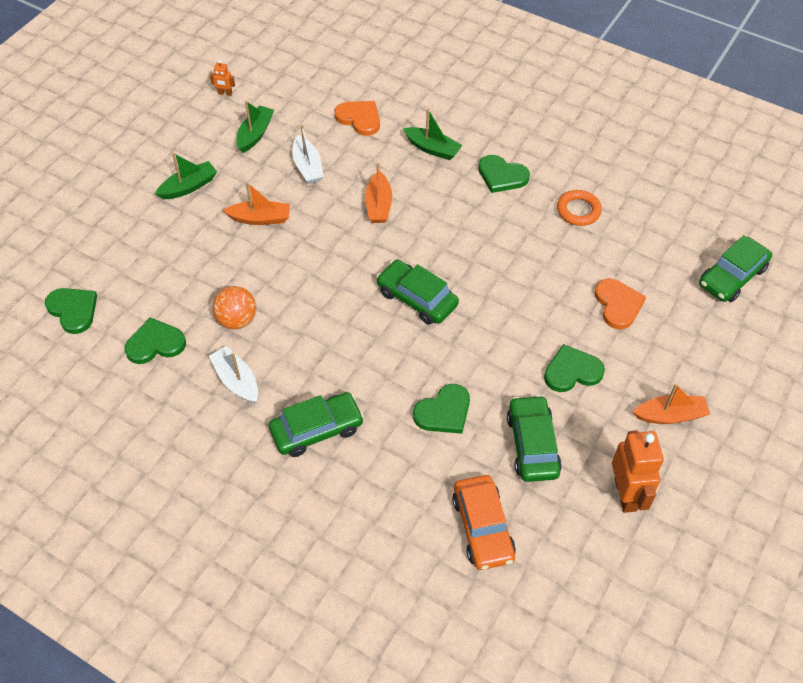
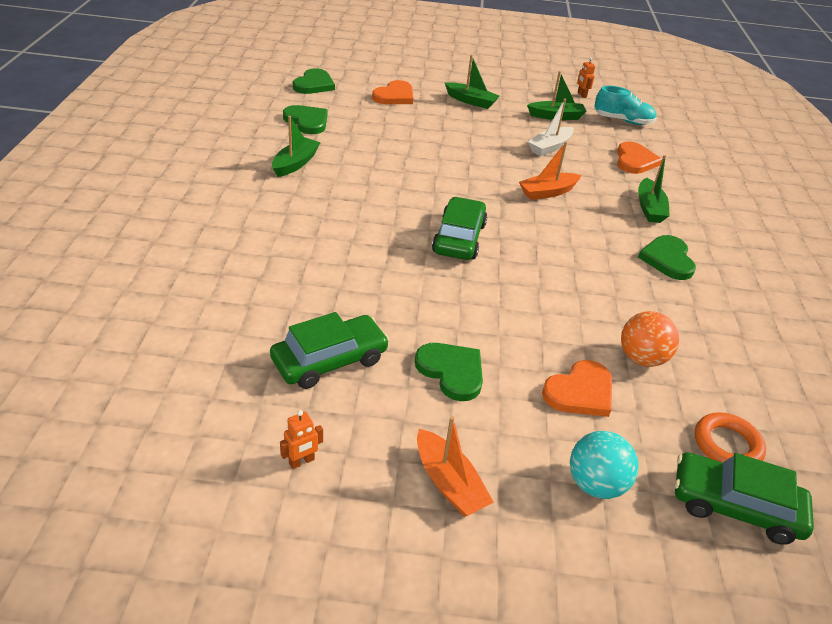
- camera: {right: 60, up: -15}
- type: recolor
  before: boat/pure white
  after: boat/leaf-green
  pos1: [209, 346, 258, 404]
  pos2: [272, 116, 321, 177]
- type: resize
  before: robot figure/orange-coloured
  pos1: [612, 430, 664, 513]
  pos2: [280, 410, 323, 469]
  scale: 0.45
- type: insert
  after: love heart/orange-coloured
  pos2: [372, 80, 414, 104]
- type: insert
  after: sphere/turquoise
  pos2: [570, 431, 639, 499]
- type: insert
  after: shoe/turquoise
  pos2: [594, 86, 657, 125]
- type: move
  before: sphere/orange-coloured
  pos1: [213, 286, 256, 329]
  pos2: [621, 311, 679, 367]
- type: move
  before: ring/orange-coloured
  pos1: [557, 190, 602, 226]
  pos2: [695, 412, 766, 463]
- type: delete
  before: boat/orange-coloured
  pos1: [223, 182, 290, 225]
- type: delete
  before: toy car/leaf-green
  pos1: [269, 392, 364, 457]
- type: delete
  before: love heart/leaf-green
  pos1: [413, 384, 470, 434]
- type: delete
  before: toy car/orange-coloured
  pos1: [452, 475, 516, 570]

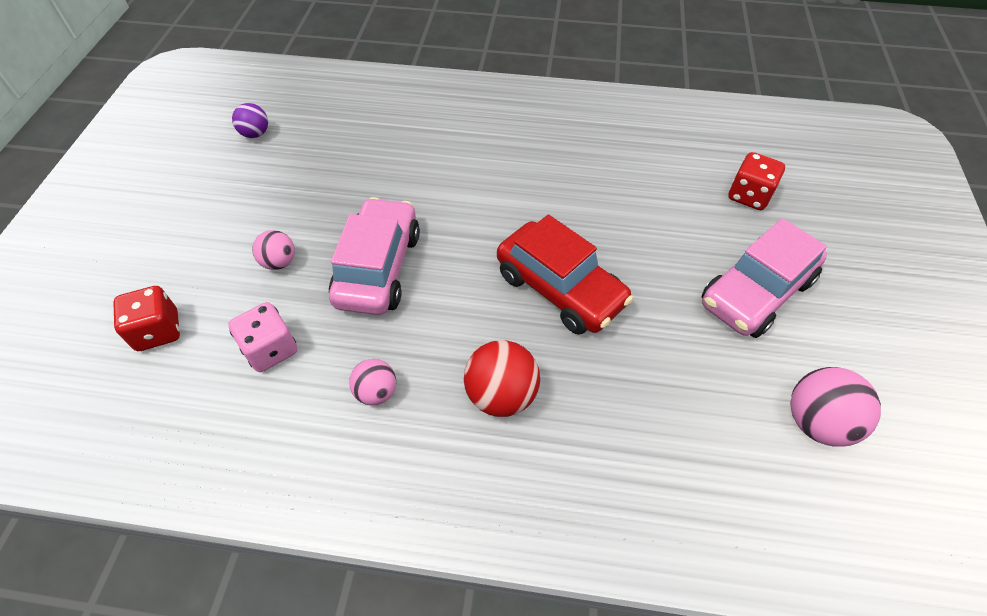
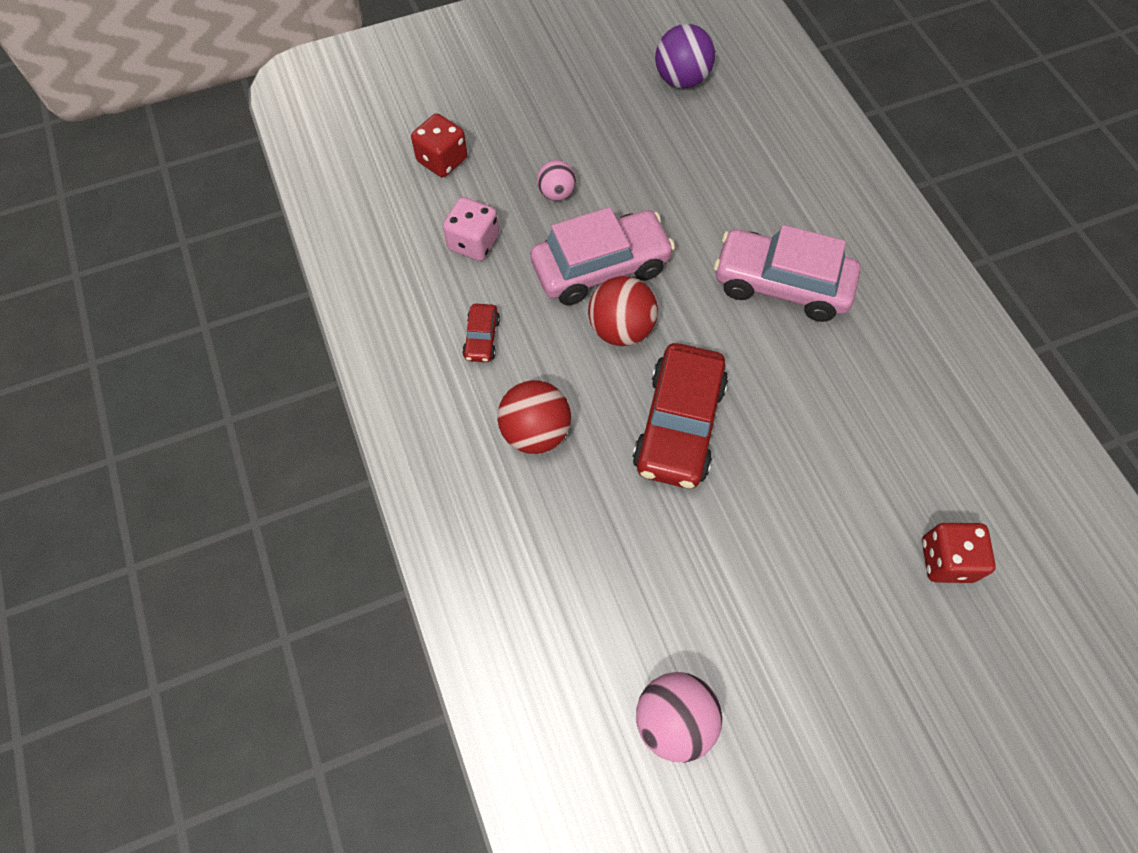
- camera: {right: 60, up: 10}
- type: replace
  before: sphere/rose-pink
  after: toy car/red
  pos1: [349, 359, 396, 405]
  pos2: [462, 304, 500, 362]
- type: insert
  after: sphere/red
  pos2: [588, 276, 658, 346]
- type: resize
  before: sphere/royal purple
  pos1: [232, 103, 268, 138]
  pos2: [655, 24, 715, 89]
  scale: 1.61
- type: move
  before: toy car/rose-pink
  pos1: [701, 218, 827, 338]
  pos2: [714, 225, 860, 322]

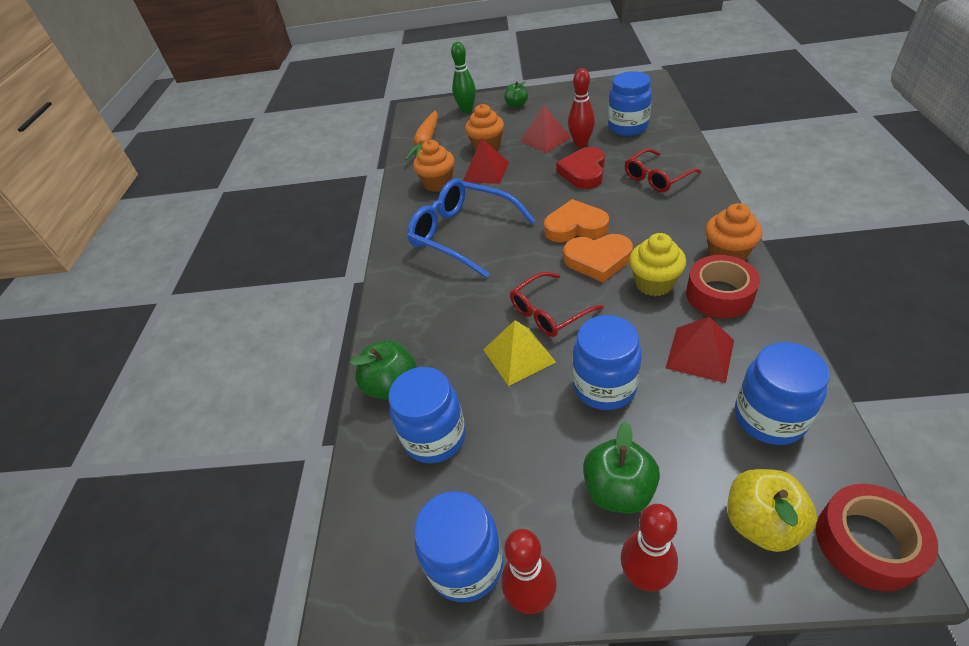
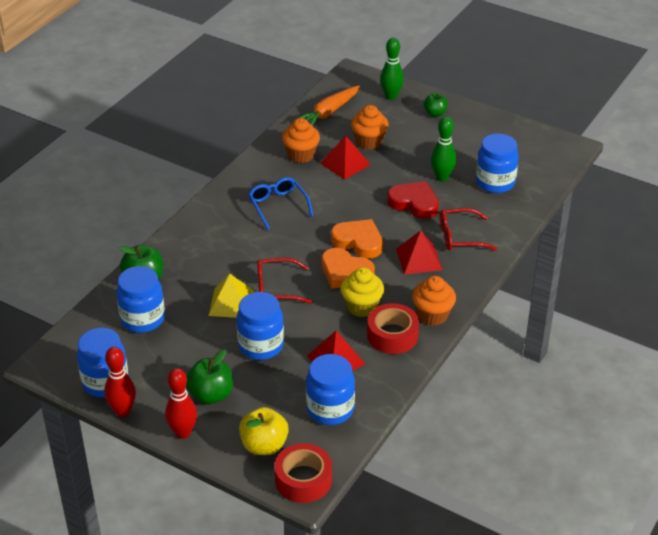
- camera: {right: 25, up: -5}
- type: resize
  before: eyeglasses/cobalt
  pos1: [407, 179, 536, 278]
  pos2: [248, 177, 313, 230]
  scale: 0.62
- type: rotate
  before: love heart/red
  pos1: [556, 147, 605, 189]
  pos2: [387, 181, 439, 219]
  turn: 75
- type: move
  before: solid pyramid/red
  pos1: [520, 106, 571, 153]
  pos2: [396, 230, 443, 275]
- type: recolor
  before: bowling pin/red
  after: bowling pin/leaf-green
  pos1: [568, 68, 595, 147]
  pos2: [431, 117, 456, 182]

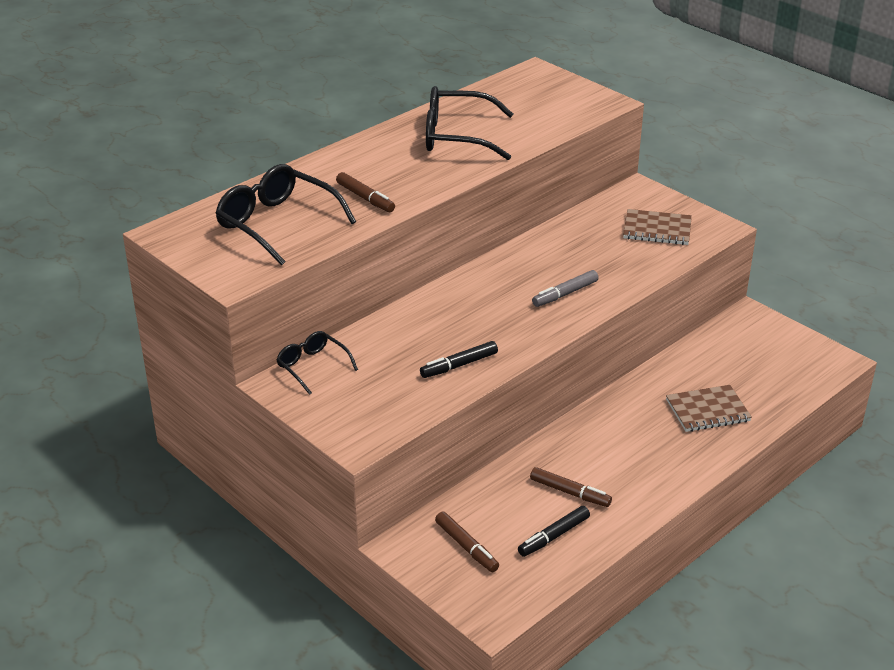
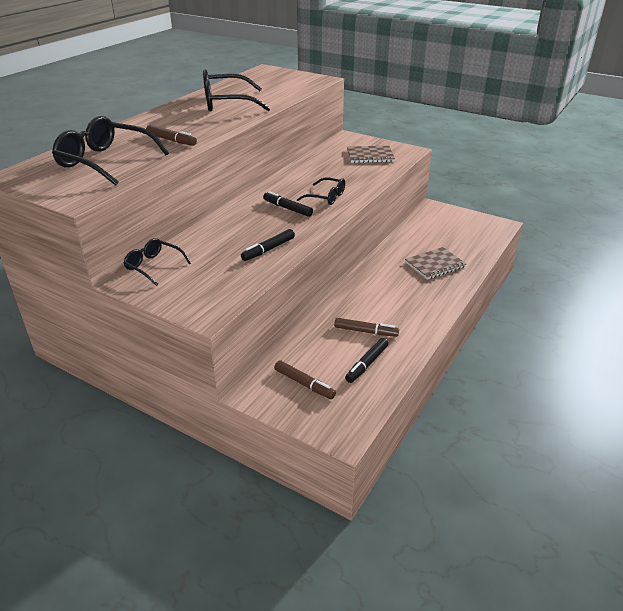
- camera: {right: -15, up: 0}
- type: insert
  after: marker pen/jet-black
  pos2: [263, 191, 313, 217]
- type: replace
  before: marker pen/ash-grey
  after: eyeglasses/jet-black
  pos1: [532, 270, 599, 307]
  pos2: [297, 177, 345, 205]

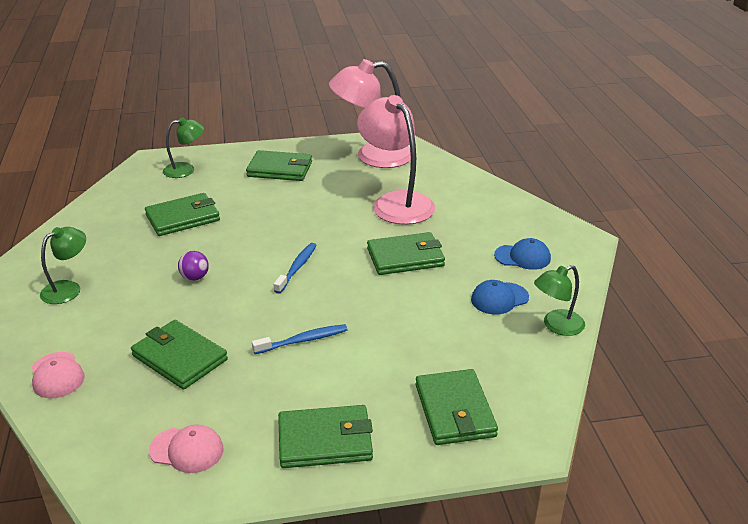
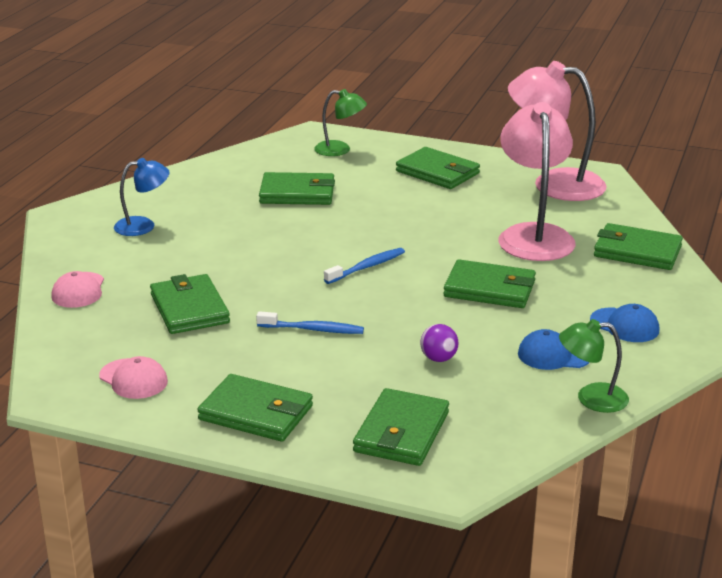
- camera: {right: 30, up: -5}
- type: recolor
  before: lamp/leaf-green
  after: lamp/cobalt
  pos1: [40, 227, 86, 304]
  pos2: [114, 158, 170, 236]
- type: move
  before: sphere/royal purple
  pos1: [178, 251, 209, 281]
  pos2: [420, 324, 458, 362]
- type: insert
  after: card wallet/leaf-green
  pos2: [594, 223, 683, 270]

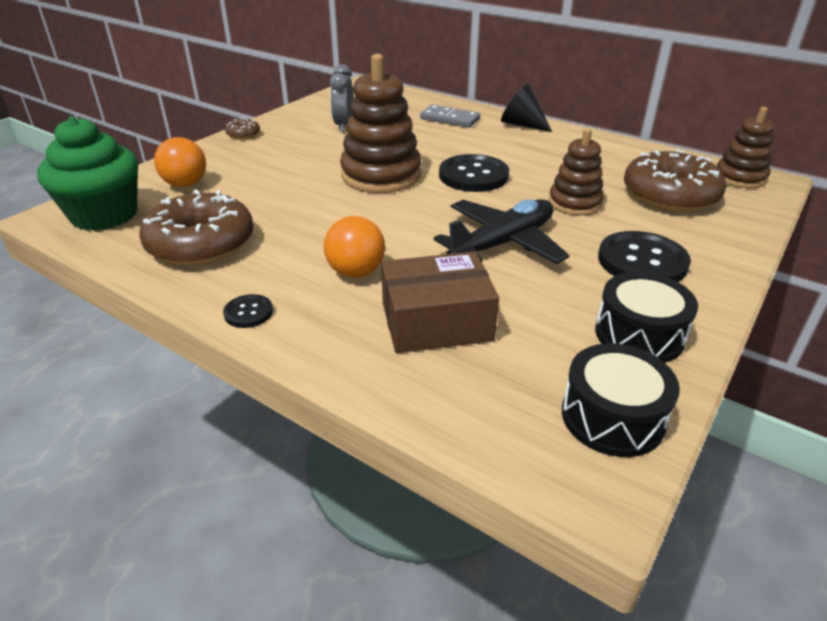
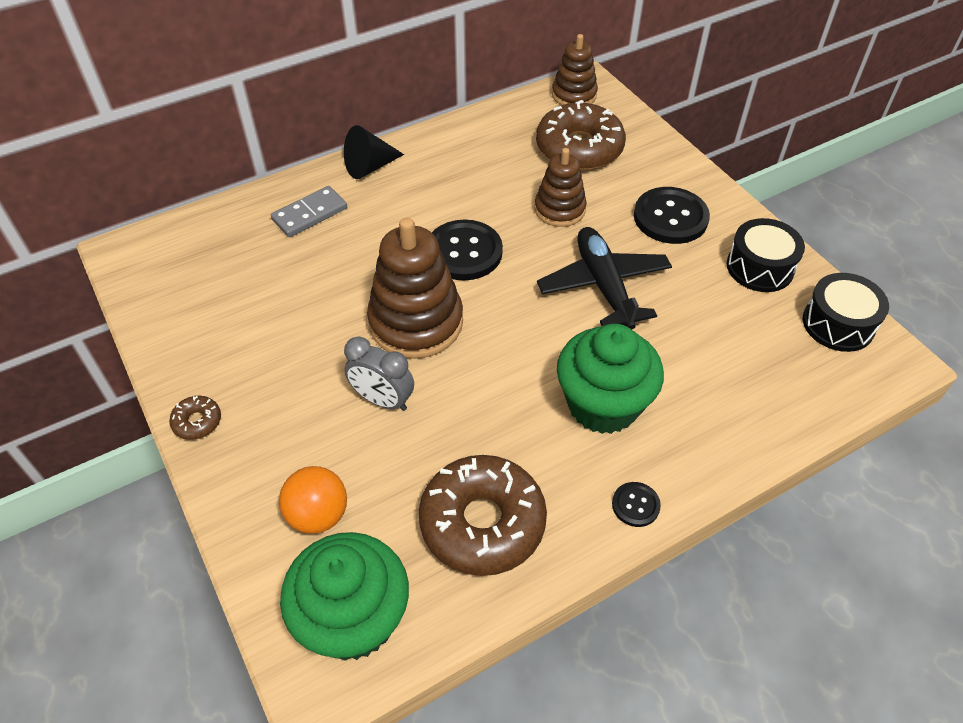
- camera: {right: -65, up: 15}
- type: move
  before: clock/ash-grey
  pos1: [330, 64, 353, 132]
  pos2: [344, 336, 414, 411]
- type: replace
  before: sphere/orange-coloured
  after: cupcake/leaf-green
  pos1: [324, 216, 385, 278]
  pos2: [557, 323, 664, 434]
- type: delete
  before: box/dark brown
  pos1: [381, 252, 499, 353]

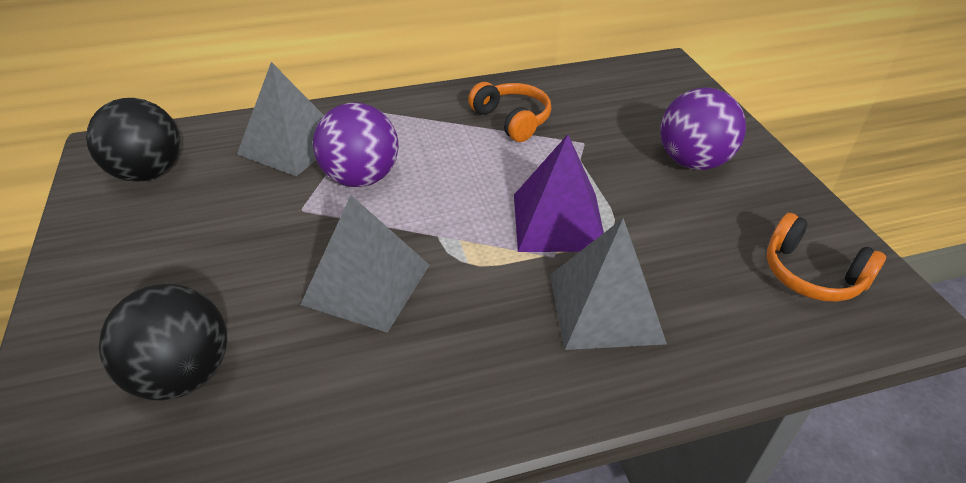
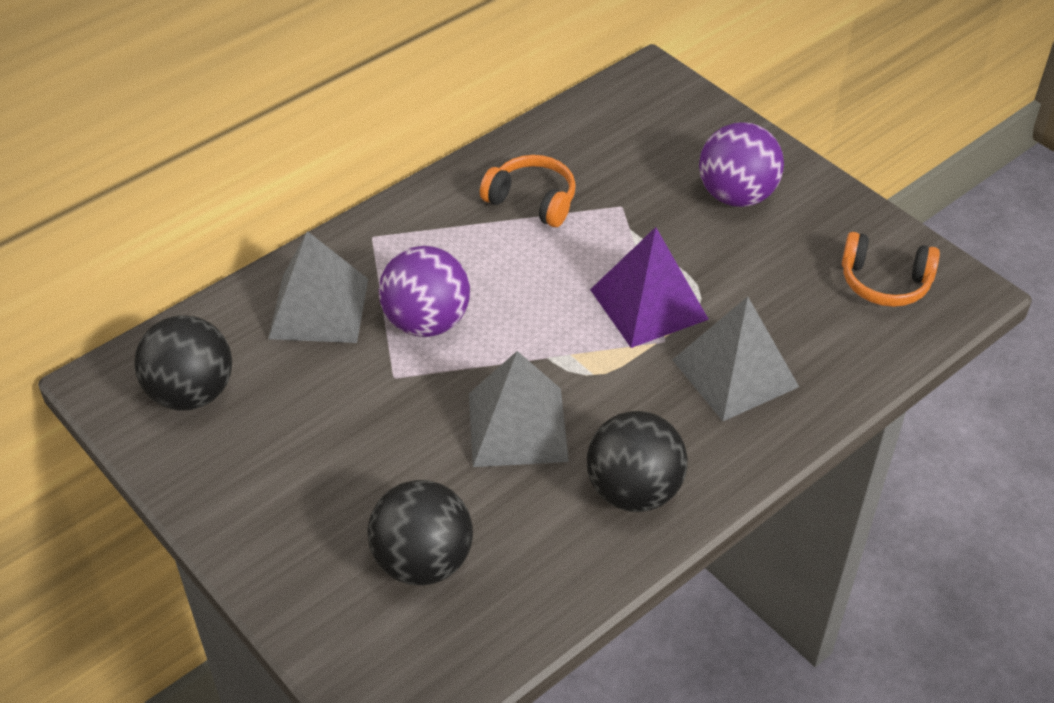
- camera: {right: -25, up: 5}
- type: insert
  after: sphere/jet-black
  pos2: [587, 411, 688, 512]

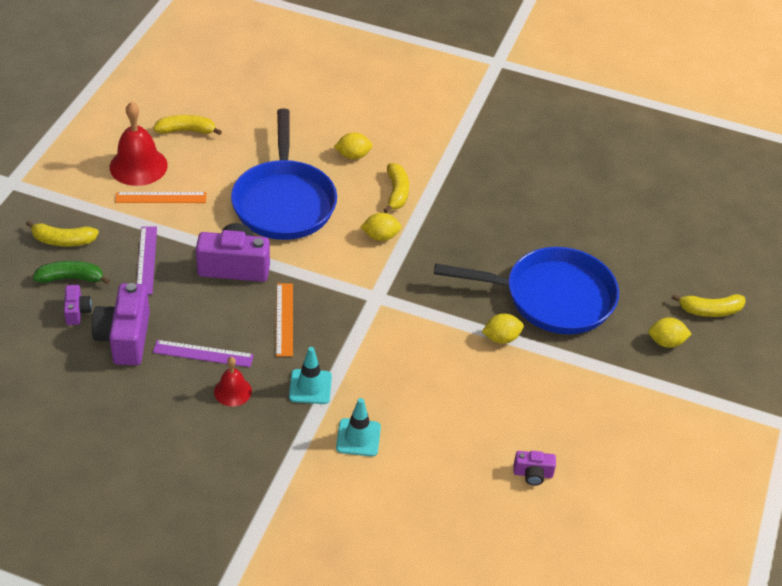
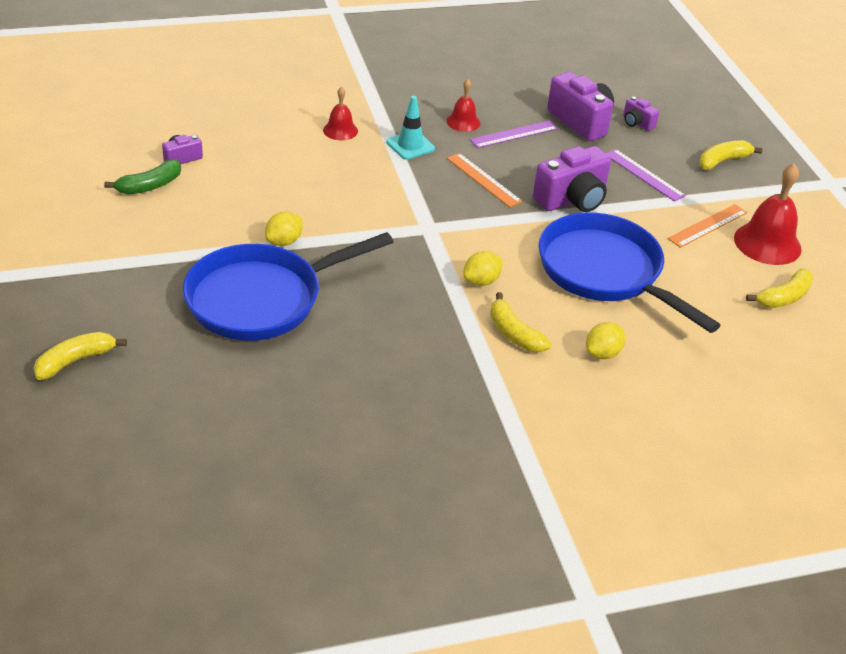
- camera: {right: 145, up: -5}
- type: move
  before: toy banana/leaf-green
  pos1: [33, 261, 110, 285]
  pos2: [104, 160, 181, 195]
- type: replace
  before: safety cone/turquoise
  after: bell/red
  pos1: [336, 398, 381, 457]
  pos2: [323, 87, 358, 140]
- type: delete
  before: lemon/bright yellow
  pos1: [648, 318, 692, 348]

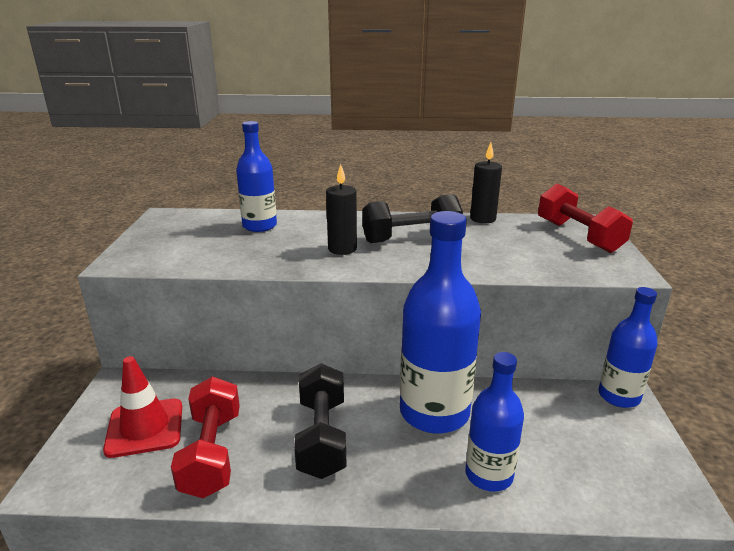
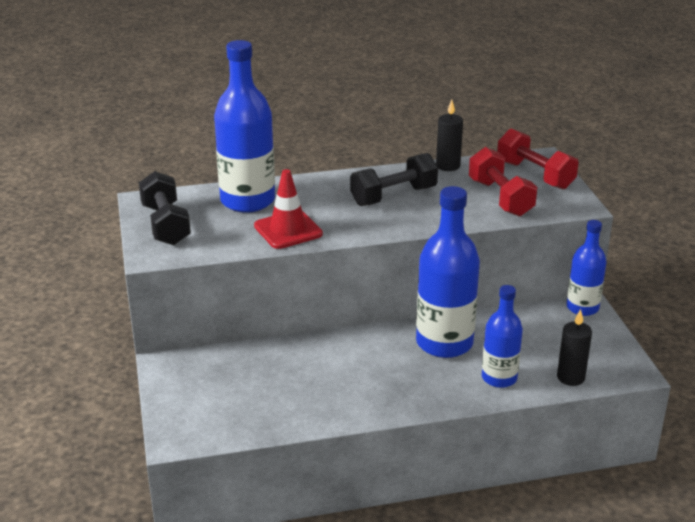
- camera: {right: -15, up: 5}
- type: move
  before: free weight/jet-black
  pos1: [294, 363, 347, 479]
  pos2: [139, 171, 191, 245]
- type: resize
  before: bottle/cobalt
  pos1: [236, 121, 277, 232]
  pos2: [214, 40, 275, 213]
  scale: 1.67
- type: move
  before: safety cone/red
  pos1: [103, 356, 182, 458]
  pos2: [254, 169, 323, 249]
- type: move
  before: free weight/red
  pos1: [171, 376, 240, 498]
  pos2: [469, 147, 538, 217]
- type: move
  before: candle/jet-black
  pos1: [326, 164, 357, 255]
  pos2: [557, 309, 592, 386]

